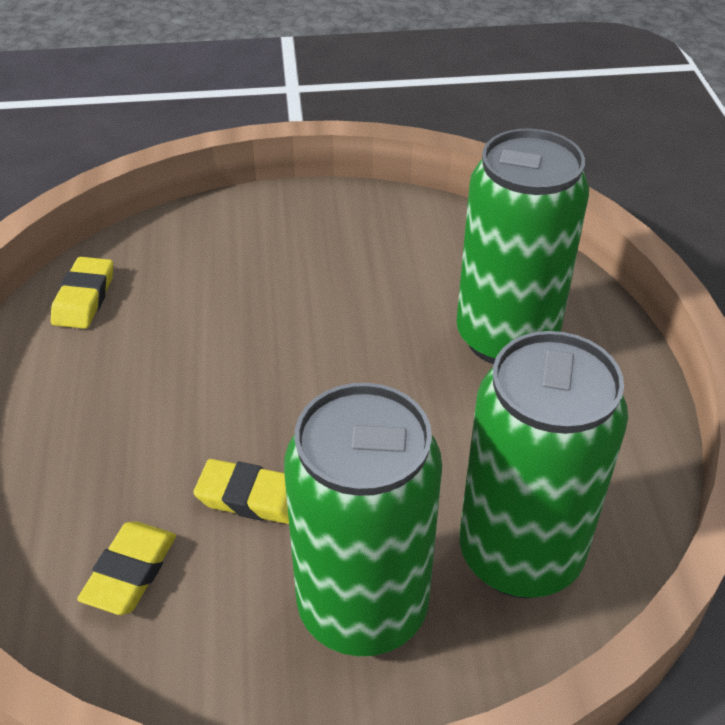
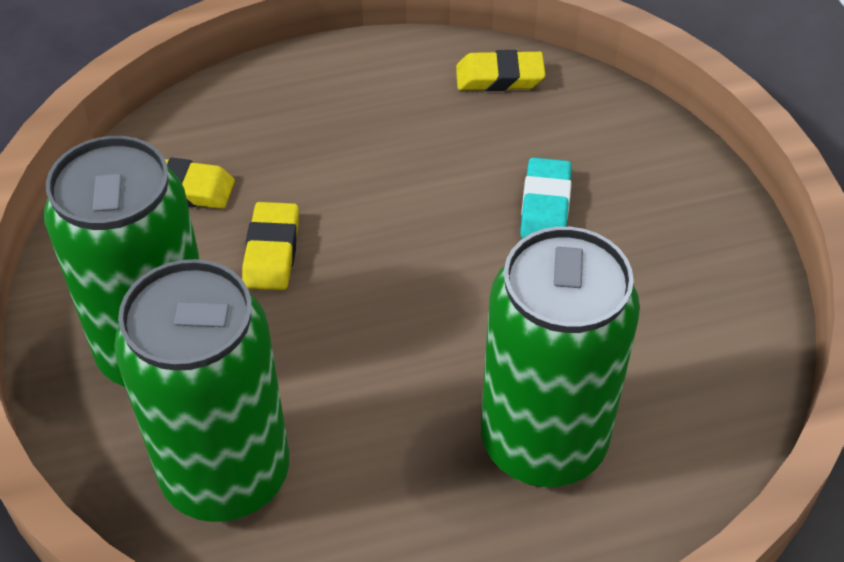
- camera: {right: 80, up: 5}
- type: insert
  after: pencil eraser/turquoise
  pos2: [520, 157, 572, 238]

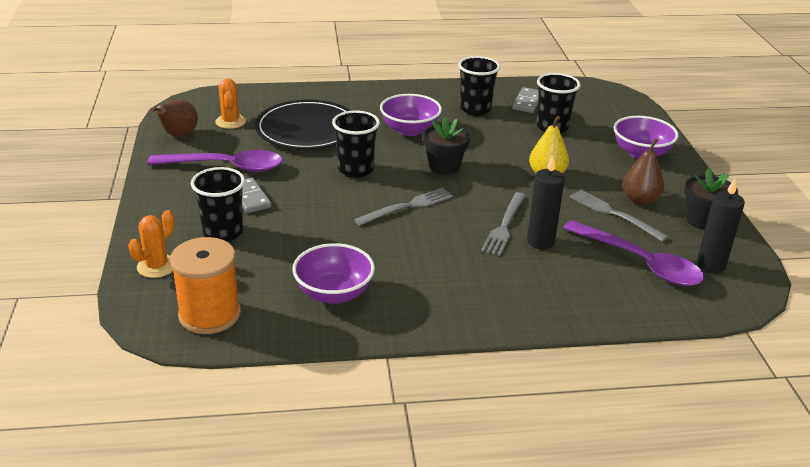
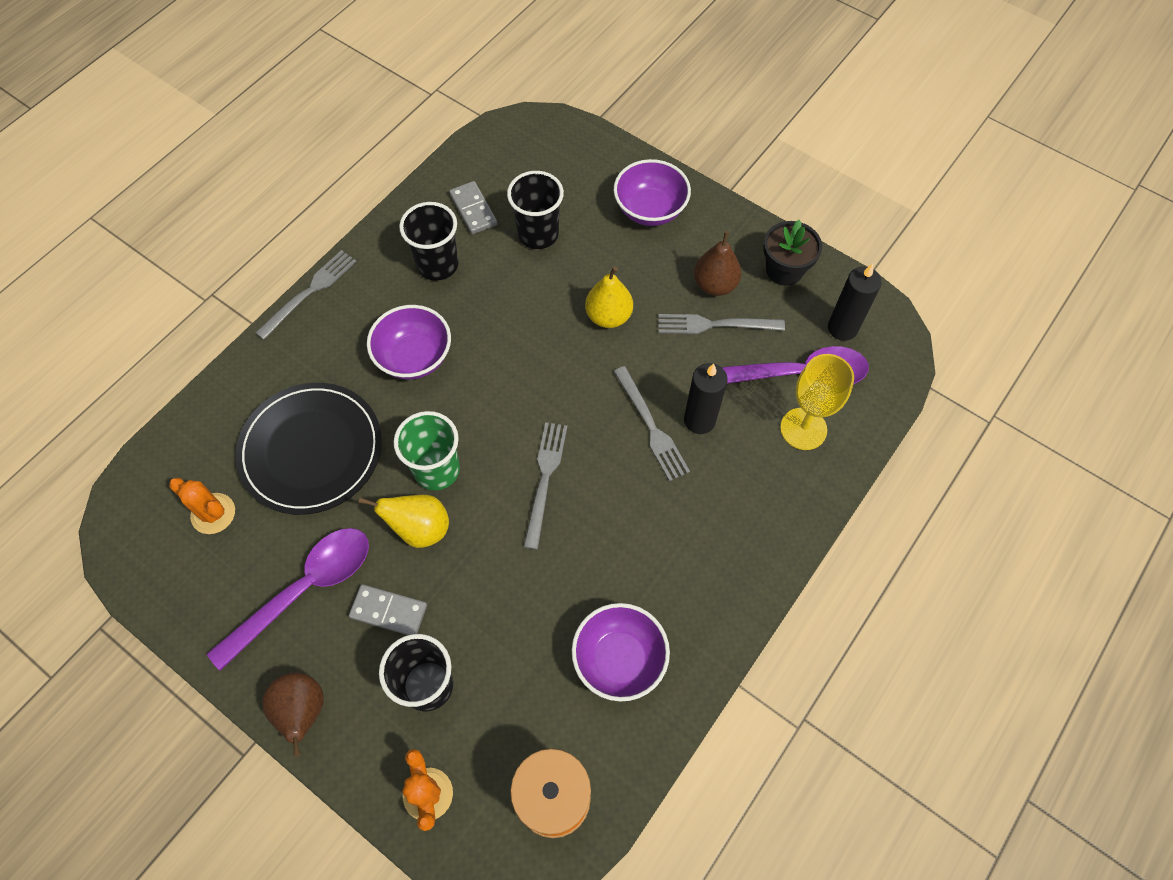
- camera: {right: -45, up: 30}
- type: insert
  after: fork/ash-grey
  pos2: [255, 250, 357, 340]
- type: move
  before: pear fruit/dark brown
  pos1: [150, 100, 198, 137]
  pos2: [262, 672, 324, 757]
- type: insert
  after: pear fruit/bright yellow
  pos2: [358, 495, 449, 548]
- type: recolor
  before: tumbler/jet-black
  after: tumbler/leaf-green
  pos1: [332, 110, 380, 178]
  pos2: [394, 411, 460, 490]
- type: insert
  after: wine glass/bright yellow
  pos2: [780, 354, 854, 450]
- type: delete
  before: flower pot/jet-black
  pos1: [423, 117, 470, 174]

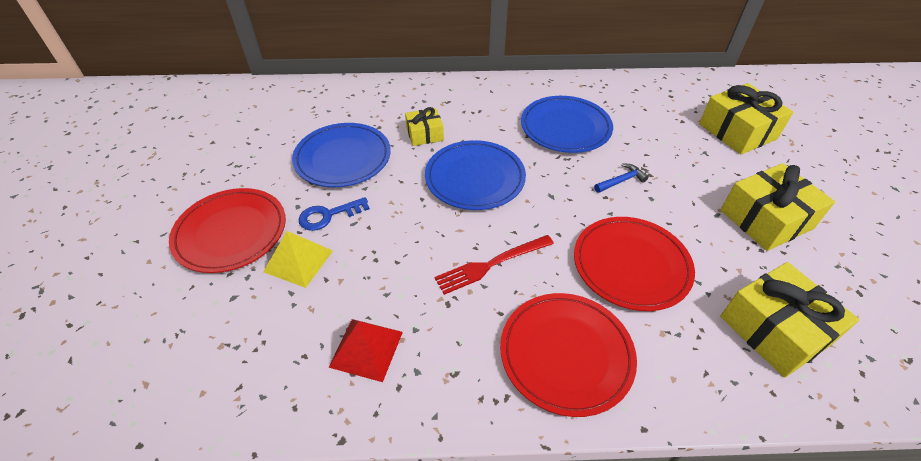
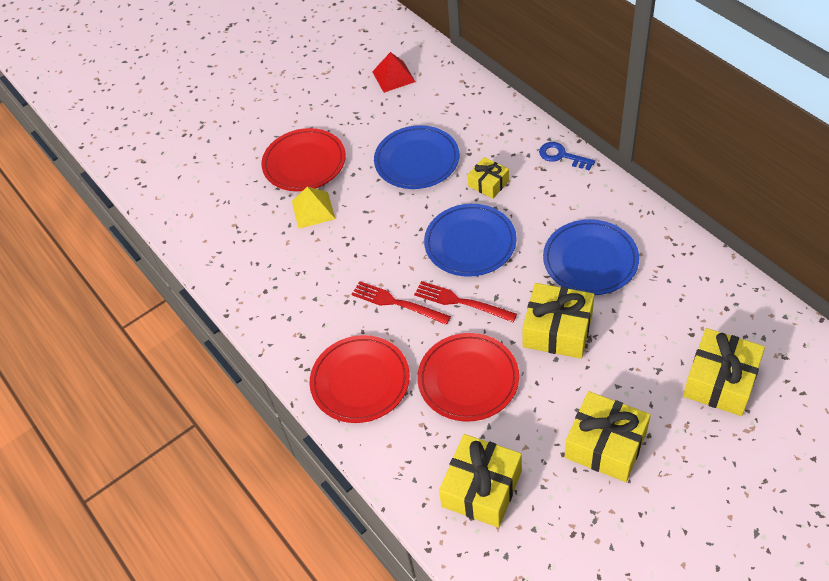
- camera: {right: 60, up: 5}
- type: move
  before: solid pyramid/red
  pos1: [328, 319, 403, 382]
  pos2: [372, 52, 415, 93]
- type: insert
  after: fork/red
  pos2: [414, 281, 517, 322]
- type: replace
  before: claw hammer/cobalt
  after: gift/bright yellow
  pos1: [594, 164, 649, 193]
  pos2: [523, 283, 594, 359]
- type: move
  before: door key/cobalt
  pos1: [298, 197, 370, 231]
  pos2: [539, 142, 595, 170]

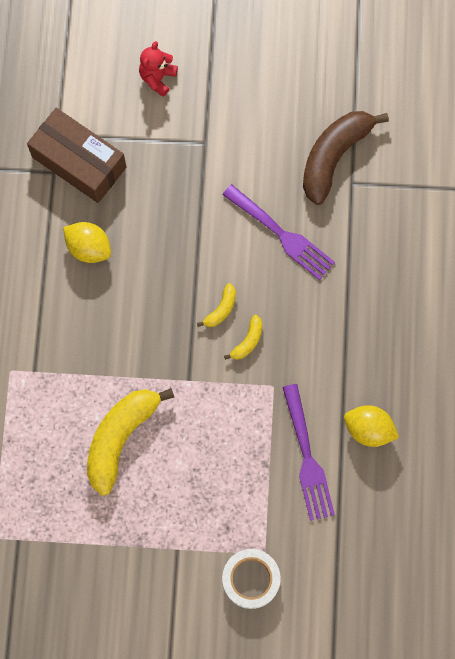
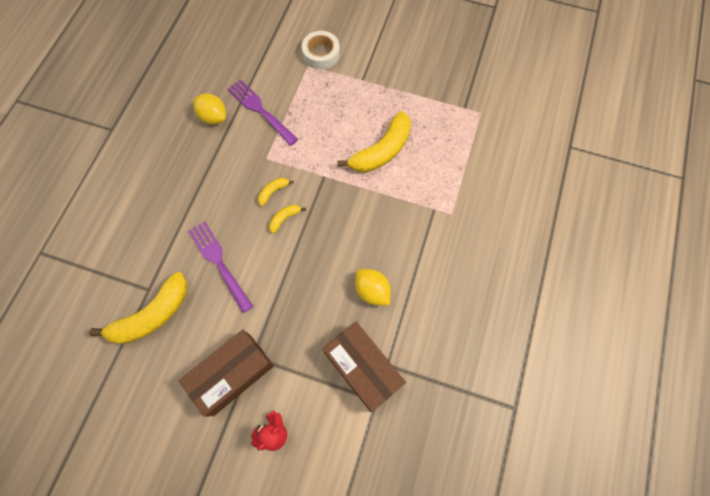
- camera: {right: -165, up: -5}
- type: recolor
  before: toy banana/dark brown
  after: toy banana/bright yellow
  pos1: [303, 111, 389, 205]
  pos2: [89, 272, 187, 344]
- type: insert
  after: box/dark brown
  pos2: [179, 330, 274, 417]
- type: rotate
  before: fork/royal purple
  pos1: [282, 384, 335, 521]
  pos2: [228, 79, 298, 146]
  turn: -45

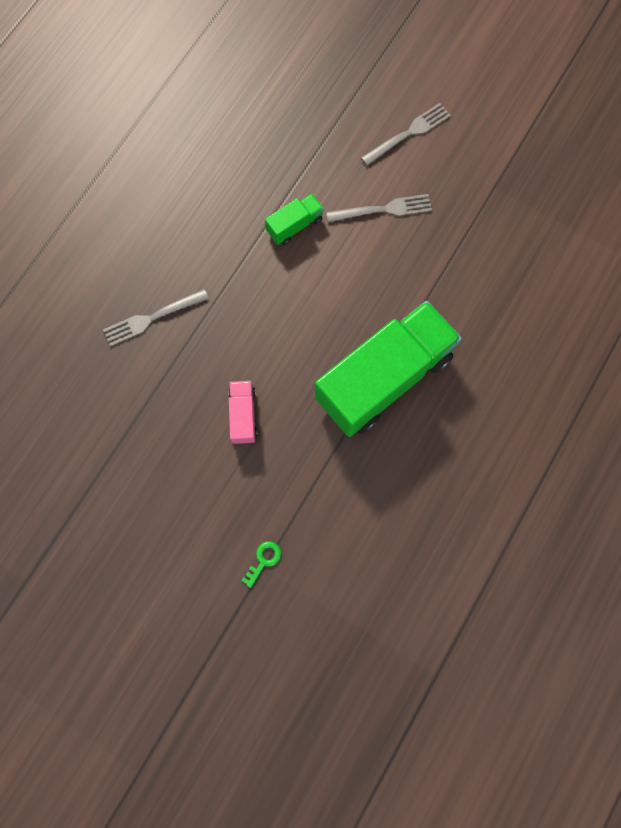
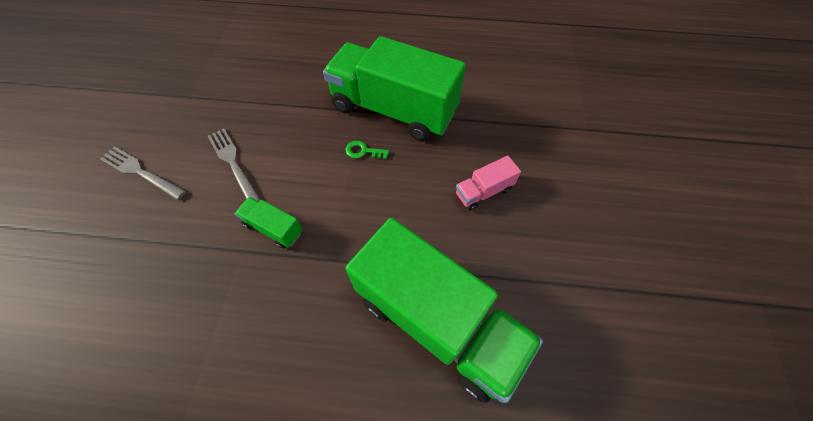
- camera: {right: -115, up: -15}
- type: move
  before: door key/leaf-green
  pos1: [241, 541, 281, 588]
  pos2: [345, 141, 389, 159]
- type: replace
  before: fork/ash-grey
  after: lorry/leaf-green
  pos1: [103, 289, 209, 347]
  pos2: [345, 218, 543, 403]

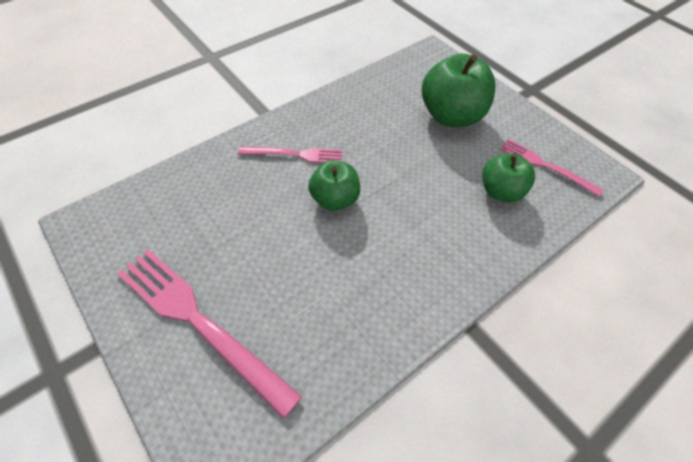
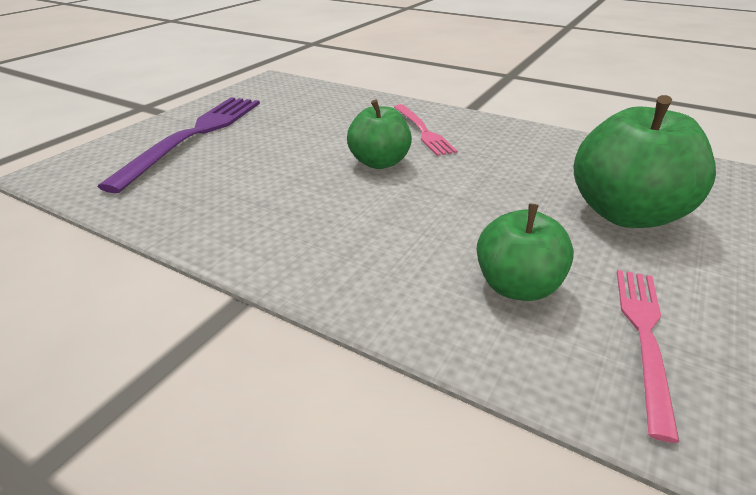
- camera: {right: 70, up: -20}
- type: recolor
  before: fork/rose-pink
  after: fork/royal purple
  pos1: [117, 249, 302, 419]
  pos2: [97, 97, 260, 193]

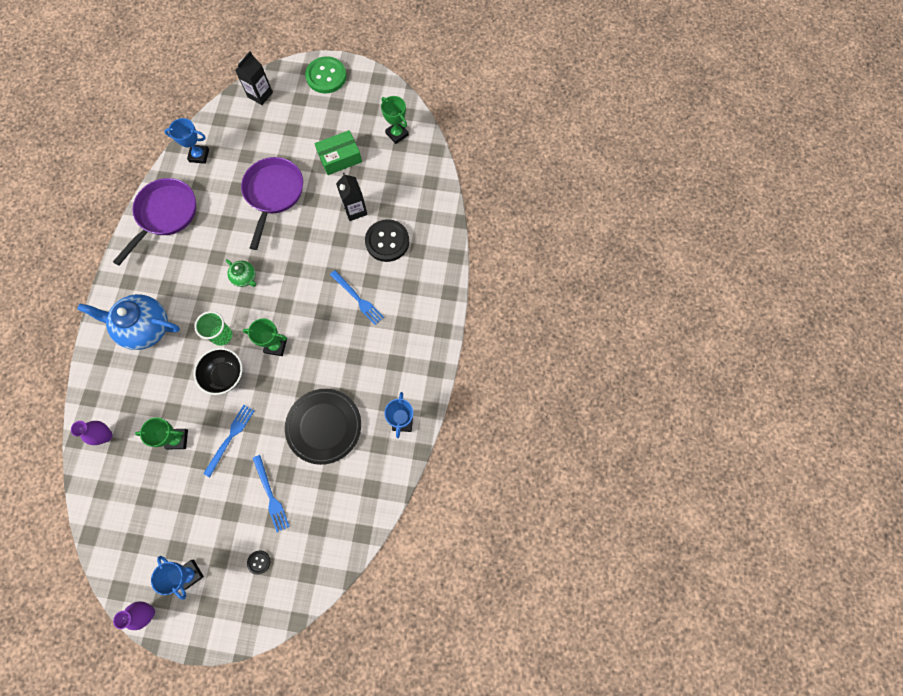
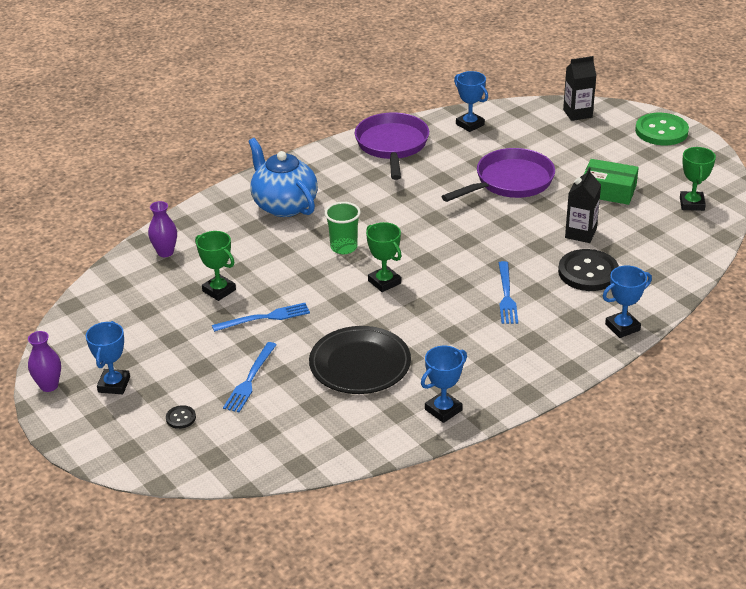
- camera: {right: 45, up: -35}
- type: rotate
  before: pan/royal purple
  pos1: [113, 178, 196, 266]
  pos2: [355, 112, 429, 180]
  turn: -75
- type: insert
  after: award cup/cobalt
  pos2: [603, 265, 652, 338]
- type: delete
  before: bowl/jet-black
  pos1: [194, 348, 243, 395]
- type: delete
  before: china teapot/leaf-green
  pos1: [226, 259, 256, 287]

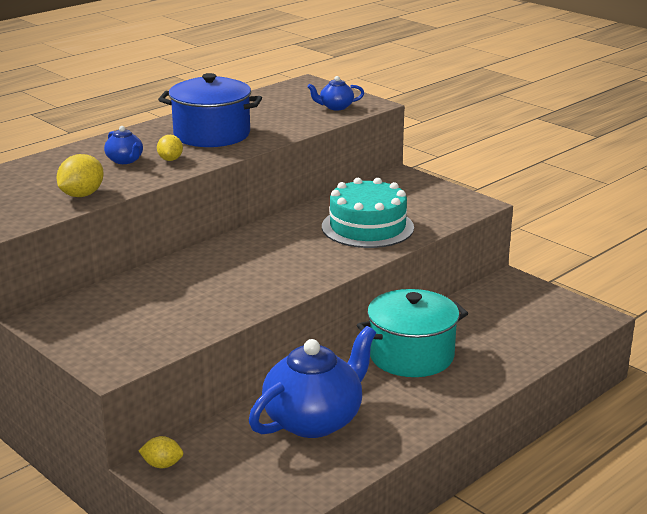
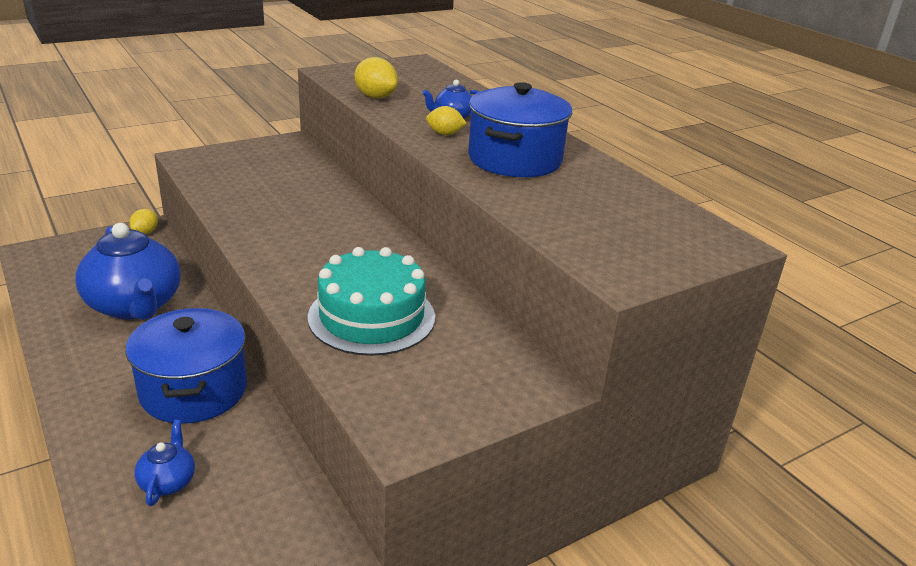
- camera: {right: 100, up: 5}
- type: recolor
  before: pot/turquoise
  after: pot/cobalt
  pos1: [357, 289, 468, 377]
  pos2: [125, 308, 247, 424]
- type: move
  before: china teapot/cobalt
  pos1: [307, 76, 364, 110]
  pos2: [134, 420, 195, 506]

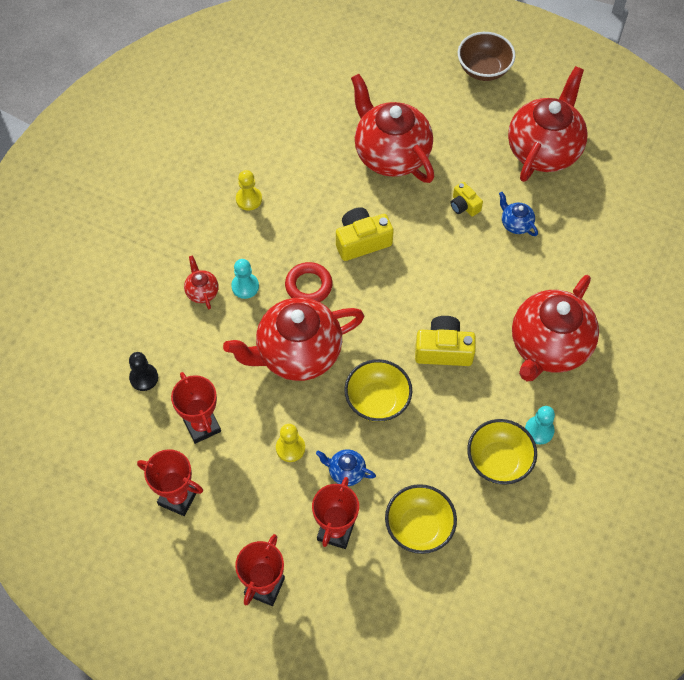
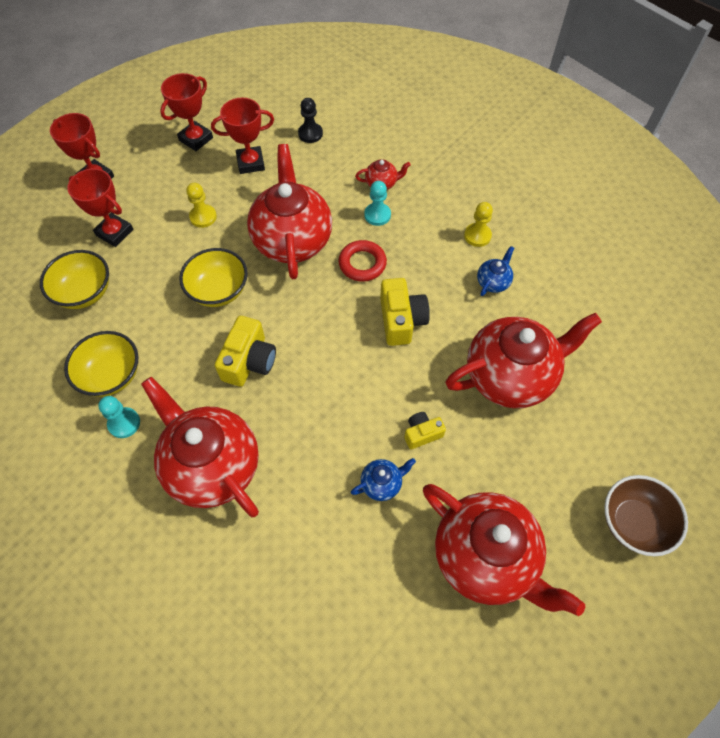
- camera: {right: 105, up: 0}
- type: move
  before: china teapot/cobalt
  pos1: [316, 449, 376, 486]
  pos2: [477, 246, 514, 296]

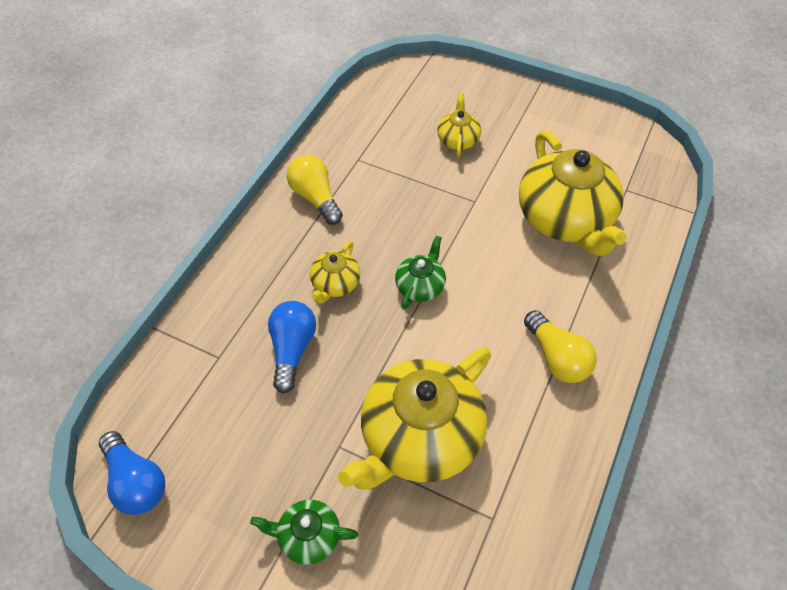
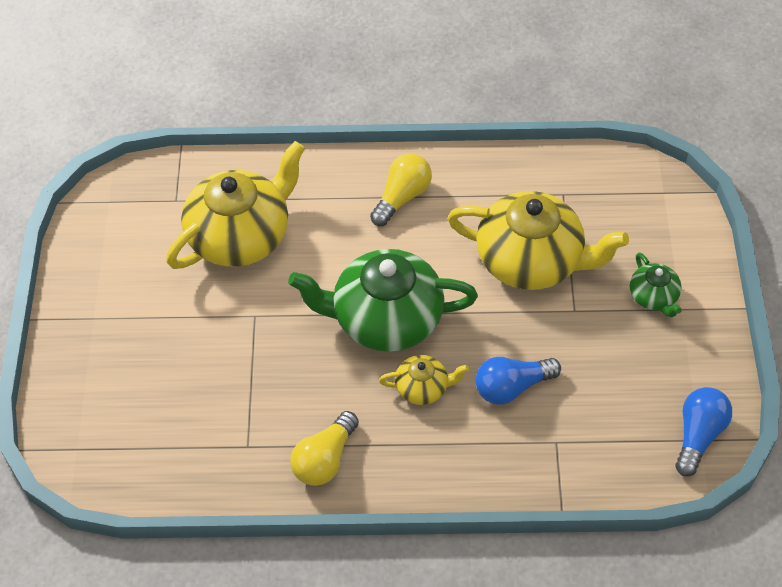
- camera: {right: -115, up: 0}
- type: resize
  before: china teapot/leaf-green
  pos1: [395, 236, 446, 309]
  pos2: [288, 249, 478, 352]
  scale: 2.13
- type: delete
  before: china teapot/bright yellow
  pos1: [437, 93, 481, 157]

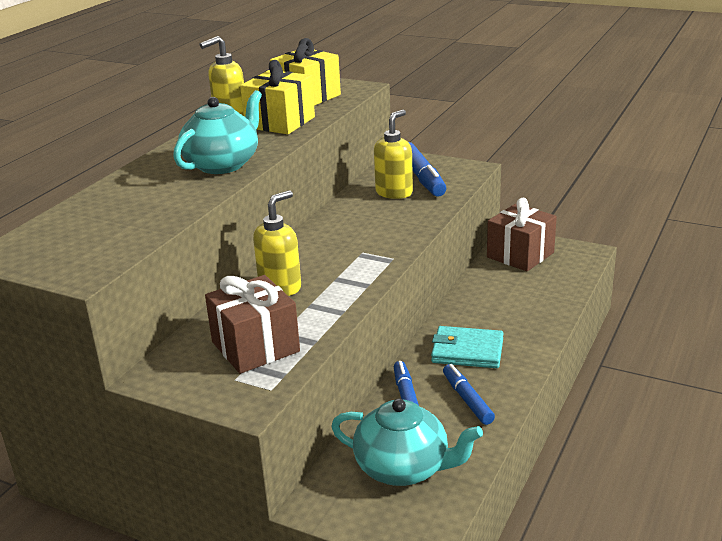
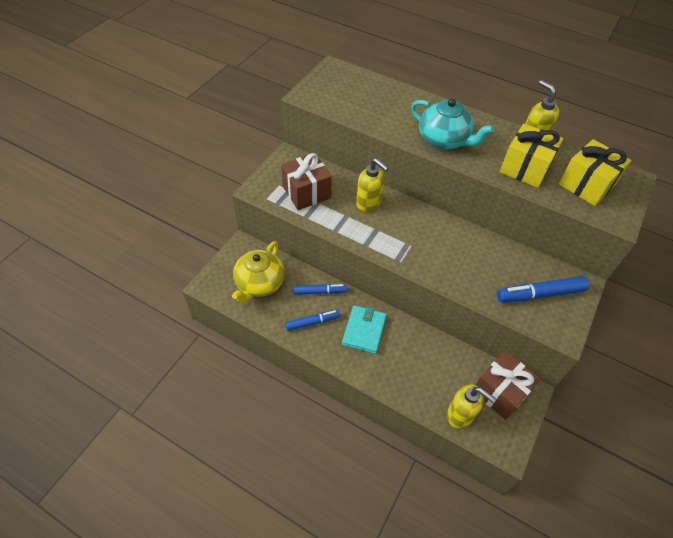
- camera: {right: 90, up: 25}
- type: recolor
  before: china teapot/turquoise
  after: china teapot/bright yellow
  pos1: [331, 399, 483, 486]
  pos2: [232, 241, 285, 303]
- type: move
  before: soap dispenser/bright yellow
  pos1: [374, 110, 413, 199]
  pos2: [447, 384, 496, 429]

